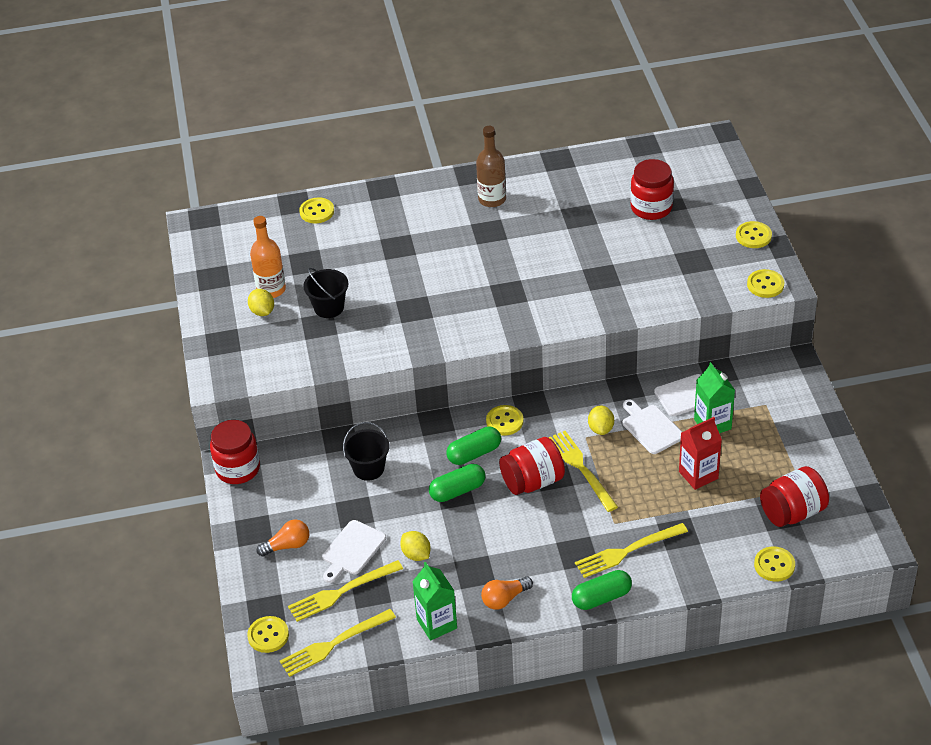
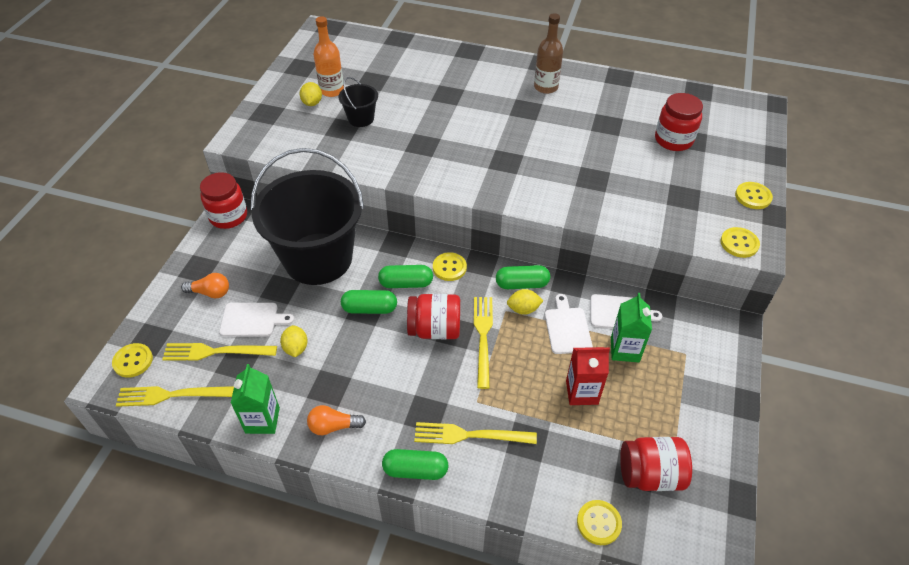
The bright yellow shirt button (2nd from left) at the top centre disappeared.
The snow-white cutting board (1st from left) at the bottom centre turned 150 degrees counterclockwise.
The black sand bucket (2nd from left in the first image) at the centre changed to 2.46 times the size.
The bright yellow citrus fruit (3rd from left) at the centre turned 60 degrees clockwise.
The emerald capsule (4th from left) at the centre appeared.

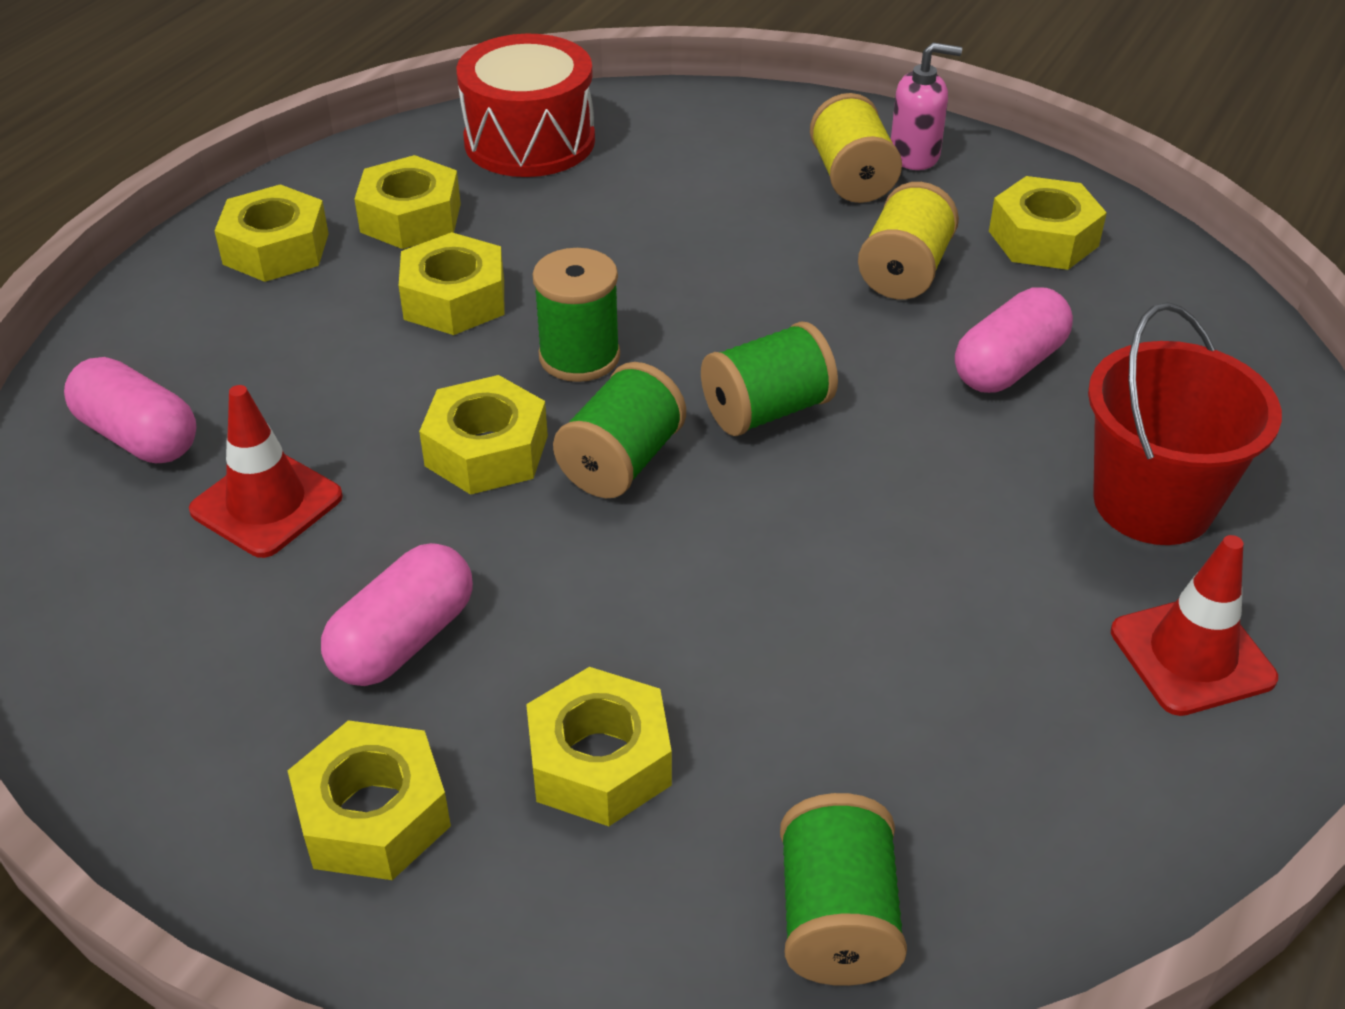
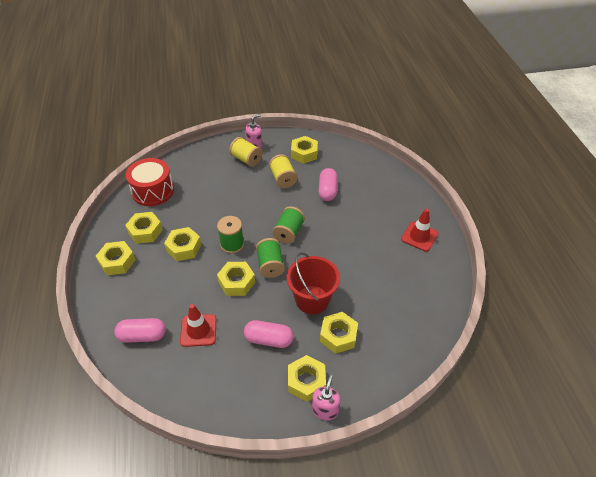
The pink capsule (2nd from left) at the middle left turned 75 degrees counterclockwise.
The emerald spool (4th from left) at the bottom centre disappeared.
The red sand bucket moved from the middle right to the centre.
The pink soap dispenser (2nd from left) at the bottom centre appeared.

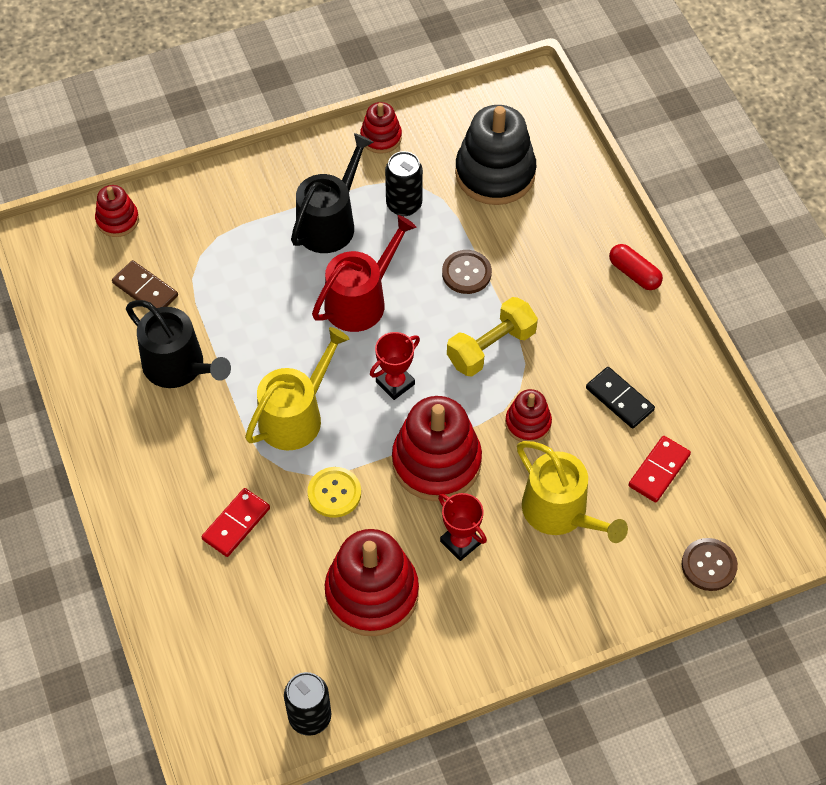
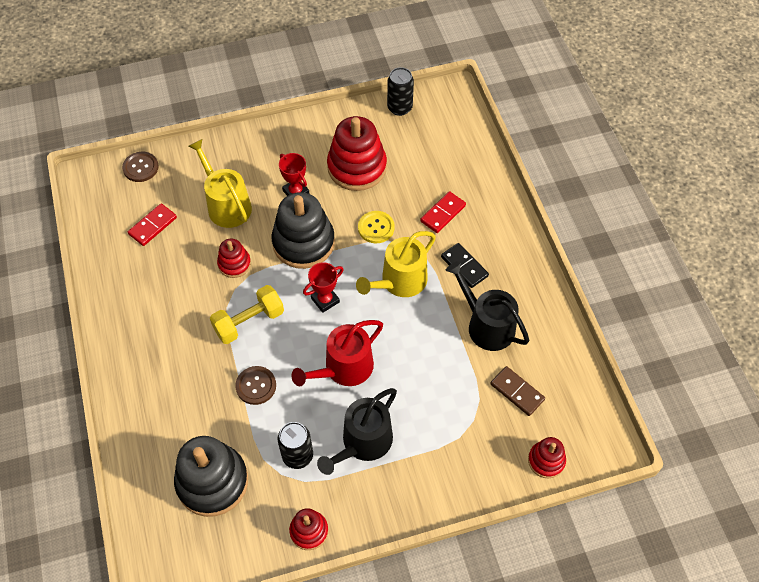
The red stacking rings (4th from left) at the centre became the black stacking rings (2nd from left) at the centre.
The black domino tile moved from the middle right to the centre.
The red capsule at the middle right disappeared.

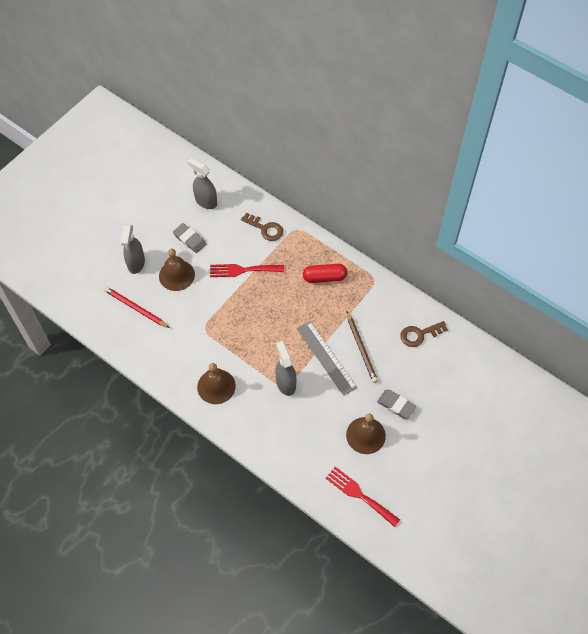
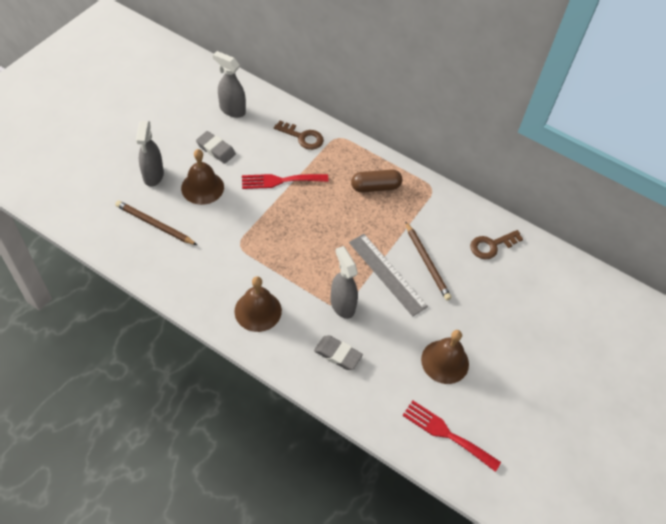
The red wooden pencil at the middle left became the brown wooden pencil (1st from left) at the middle left.
The red capsule at the centre became the brown capsule at the centre.
The grey gum eraser (2nd from left) moved from the middle right to the bottom centre.

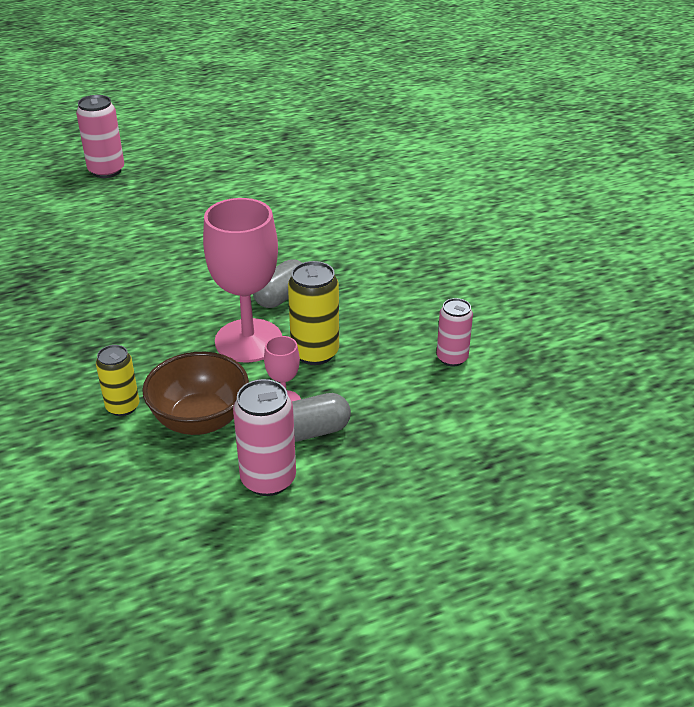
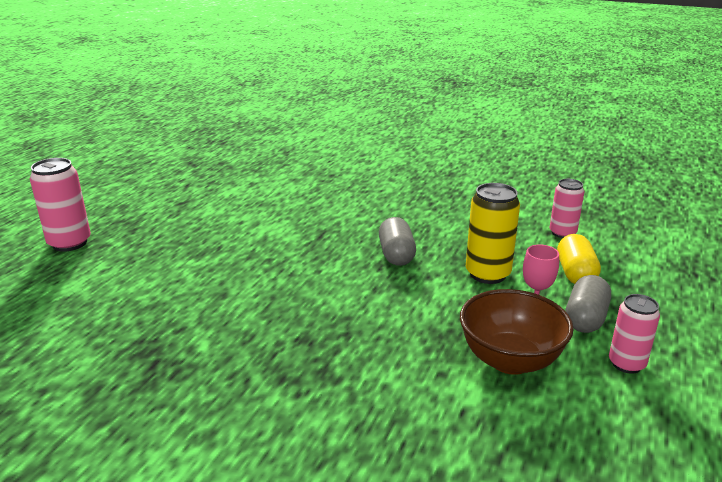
The bright yellow soda can (1st from left) at the middle left disappeared.
The pink chalice (1st from left) at the centre disappeared.
The pink soda can (2nd from left in the first image) at the centre changed to 0.66 times the size.
The bright yellow capsule at the middle right appeared.

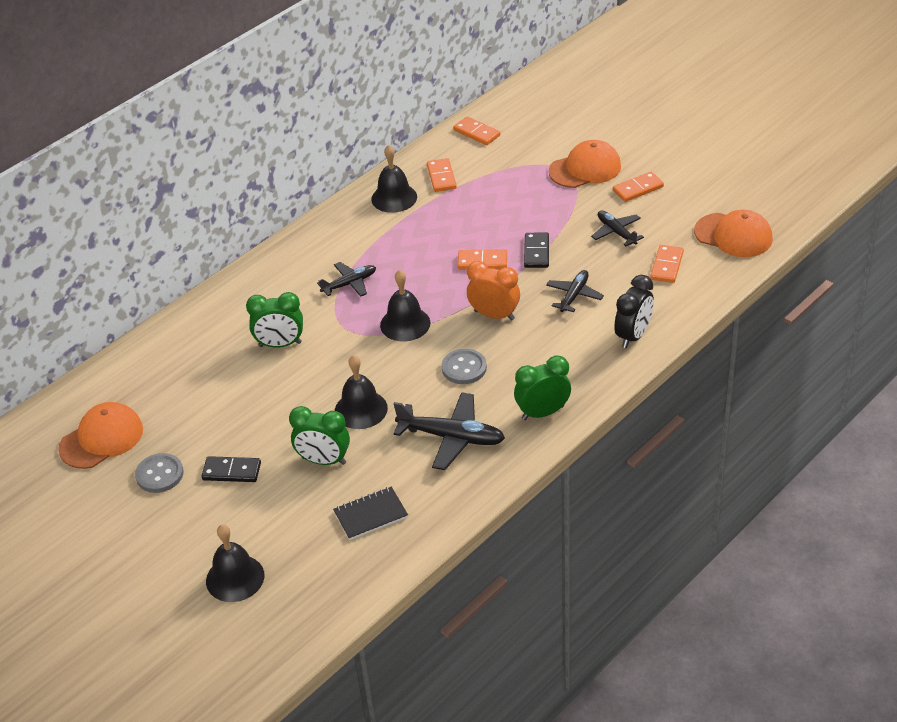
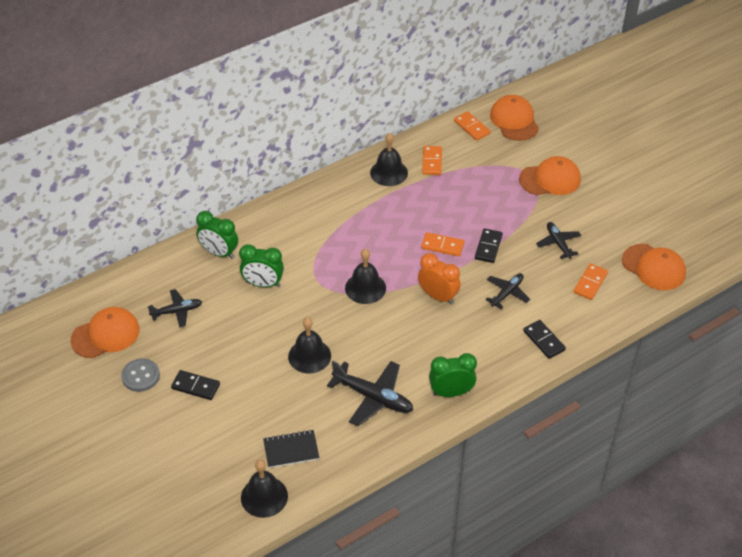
The black bell (1st from left) moved from the bottom left to the bottom centre.
The emerald bedside clock (2nd from left in the first image) moved from the centre to the middle left.
The black plane (1st from left) moved from the centre to the middle left.
The grey shirt button (2nd from left) at the centre disappeared.
The orange-coloured domino tile (4th from left) at the top right disappeared.
The black bedside clock at the middle right was replaced by the black domino tile (3rd from left) at the middle right.
The orange-coloured peaked cap (2nd from left) at the top right appeared.

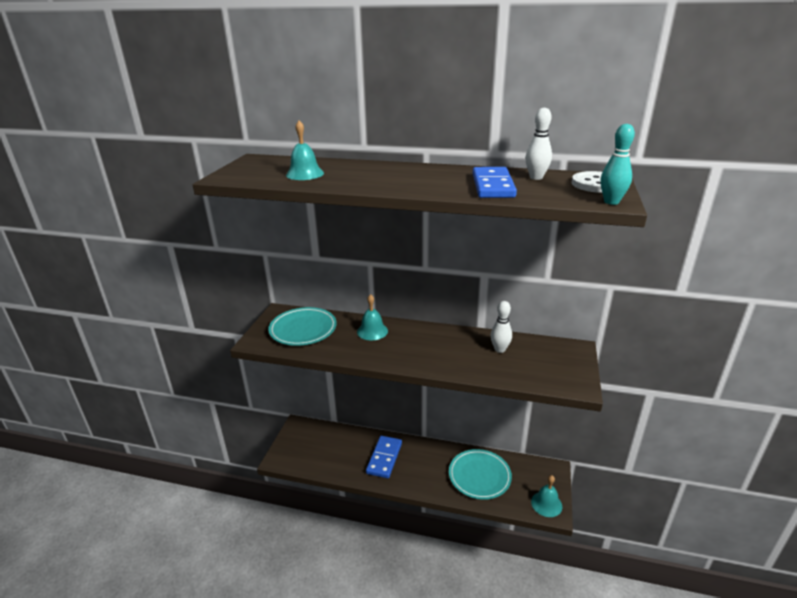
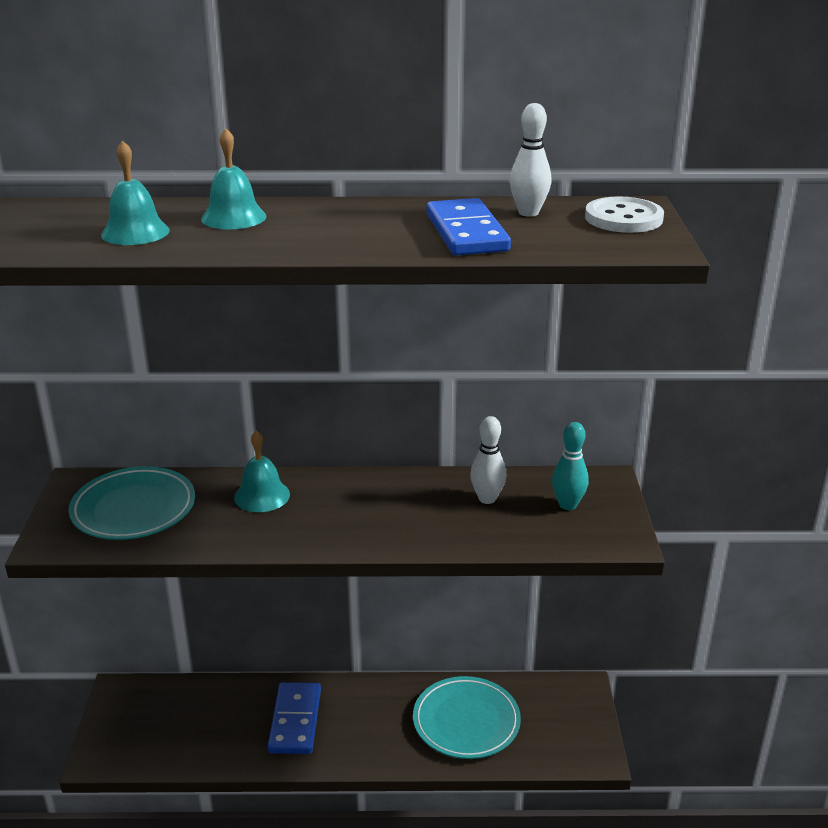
The teal bell (3rd from left in the first image) moved from the bottom right to the top left.
The teal skittle moved from the top right to the middle right.

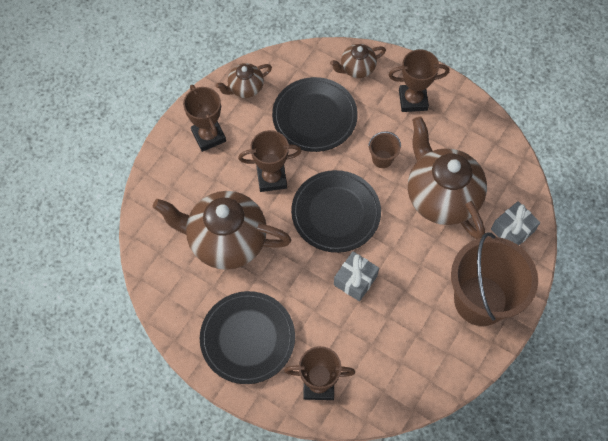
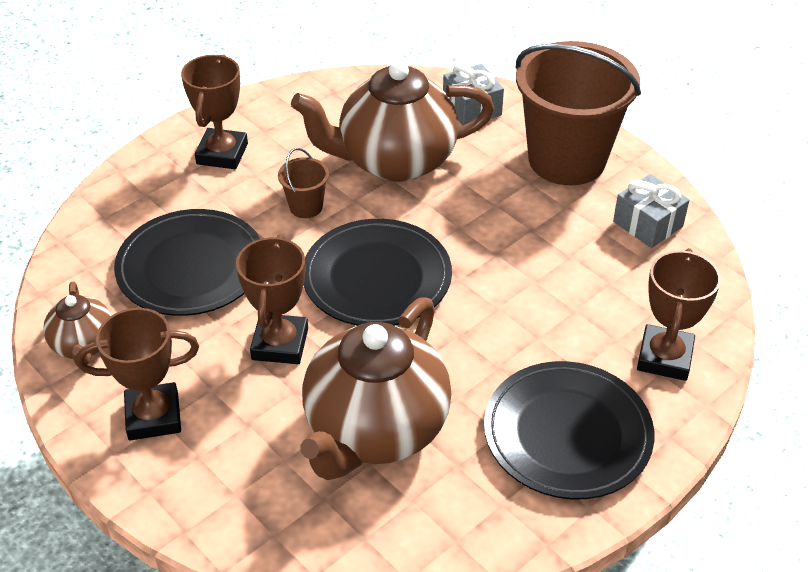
The brown tea pot (3rd from left) at the top centre disappeared.
The grey wrapped gift (1st from left in the first image) moved from the centre to the middle right.

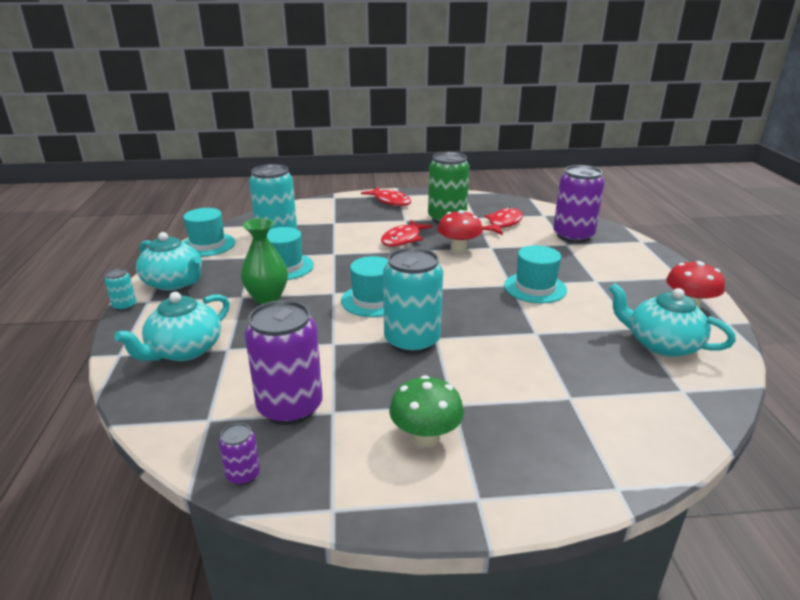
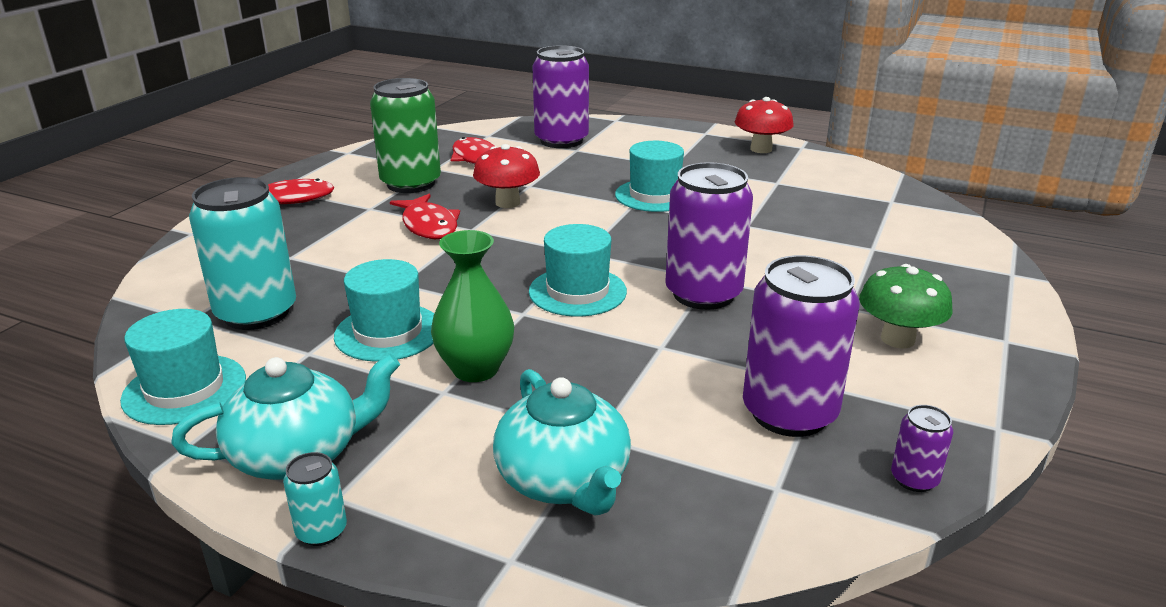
The teal soda can (3rd from left) at the centre became the royal purple soda can (2nd from left) at the centre.
The teal tea pot (3rd from left) at the middle right disappeared.

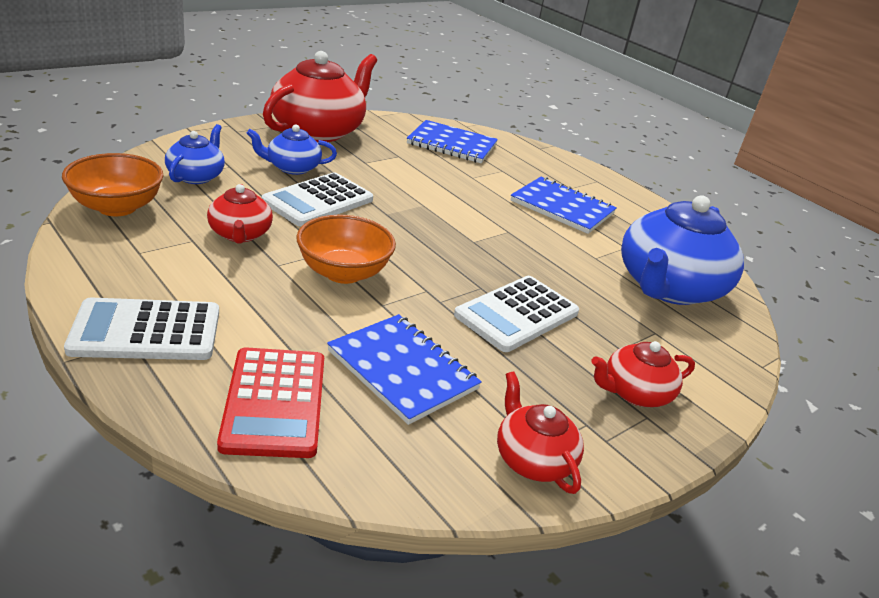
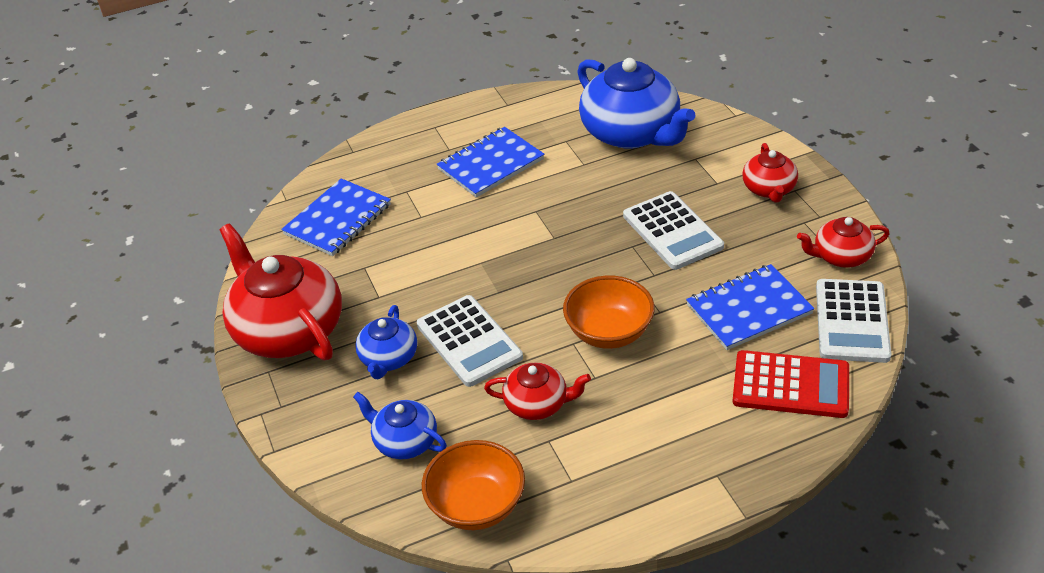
The snow-white calculator (1st from left in the first image) moved from the middle left to the middle right.

